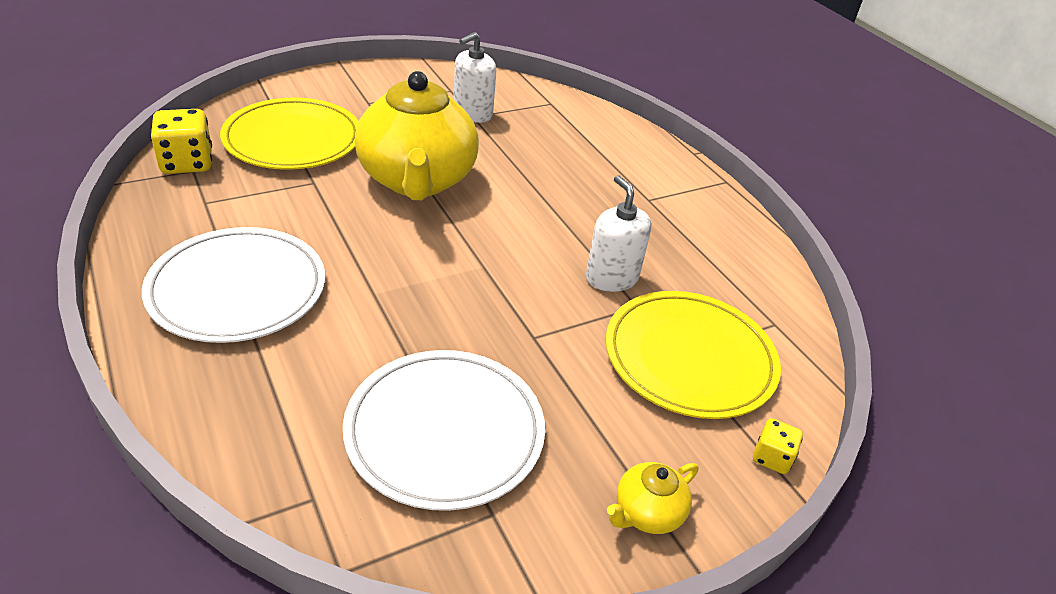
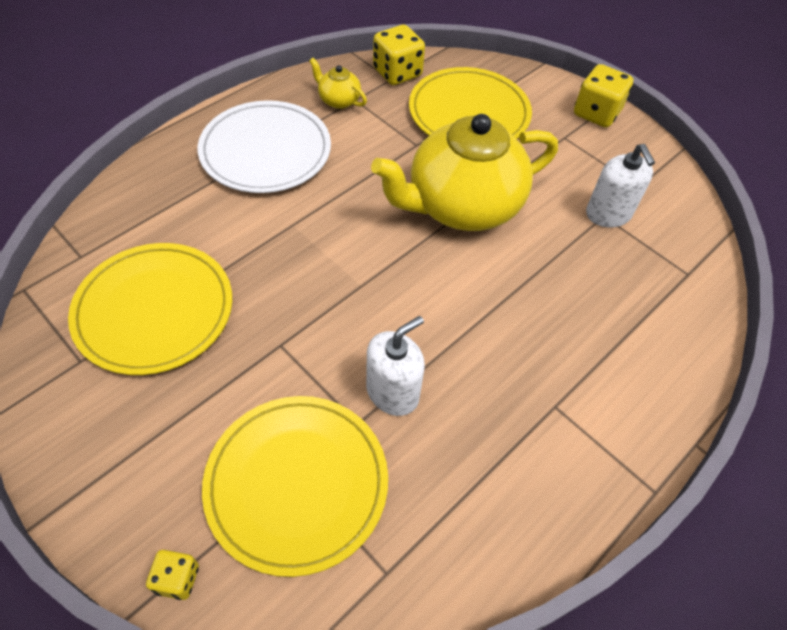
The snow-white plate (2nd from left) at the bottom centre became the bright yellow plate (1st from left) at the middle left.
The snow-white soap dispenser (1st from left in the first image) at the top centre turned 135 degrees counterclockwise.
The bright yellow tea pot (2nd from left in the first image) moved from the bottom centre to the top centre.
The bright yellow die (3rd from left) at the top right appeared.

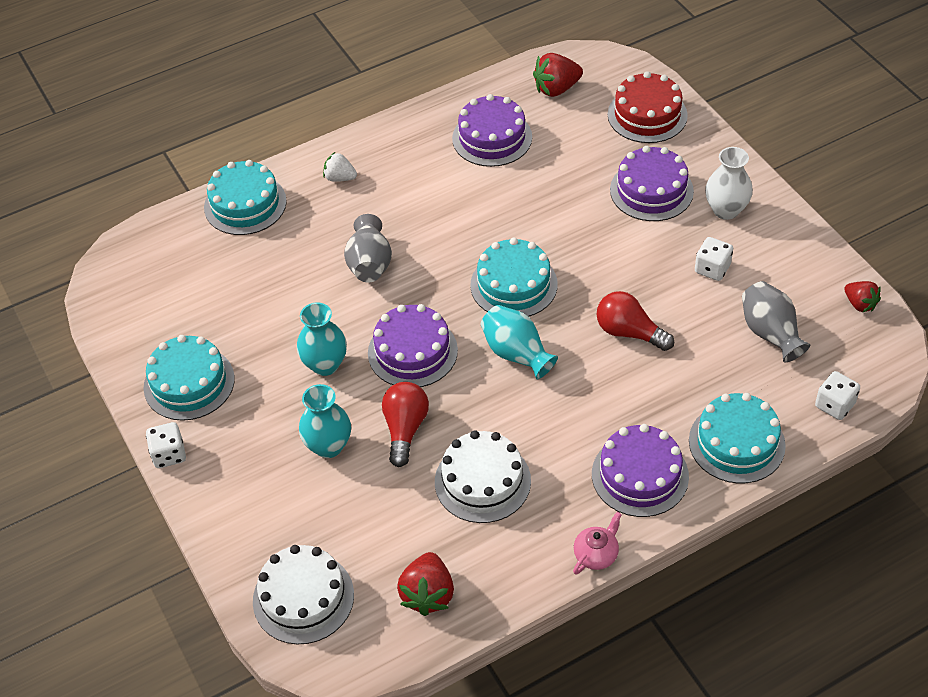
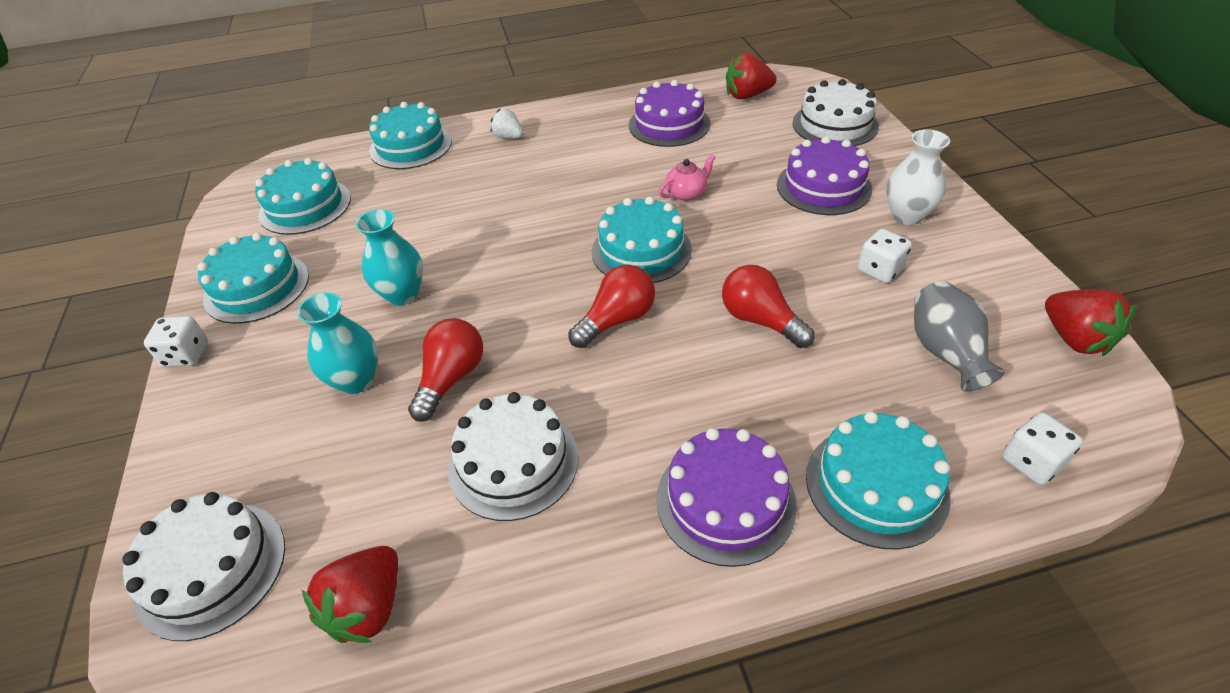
The grey tall vase (1st from left) at the centre disappeared.
The royal purple cake (1st from left) at the centre disappeared.
The teal tall vase (3rd from left) at the centre was replaced by the red bulb (2nd from left) at the centre.
The pink tea pot moved from the bottom centre to the top centre.
The red cake at the top right became the snow-white cake (3rd from left) at the top right.
The red berry (3rd from left) at the middle right changed to 1.55 times the size.
The teal cake (2nd from left) at the top left appeared.

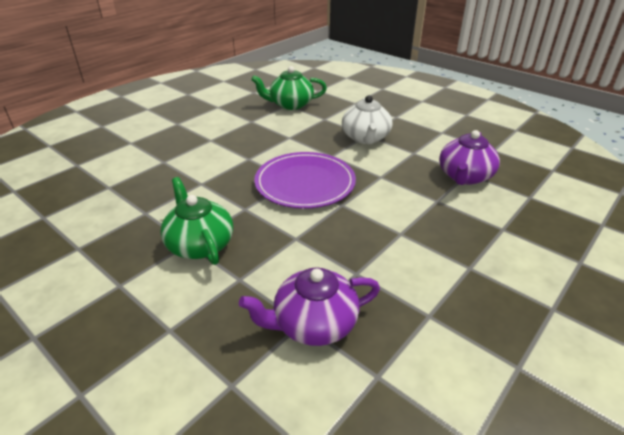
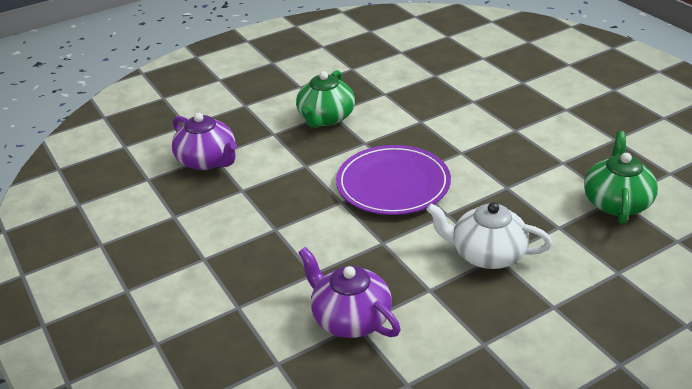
The emerald tea pot (1st from left) at the middle left turned 120 degrees clockwise.
The royal purple tea pot (1st from left) at the bottom centre turned 135 degrees clockwise.

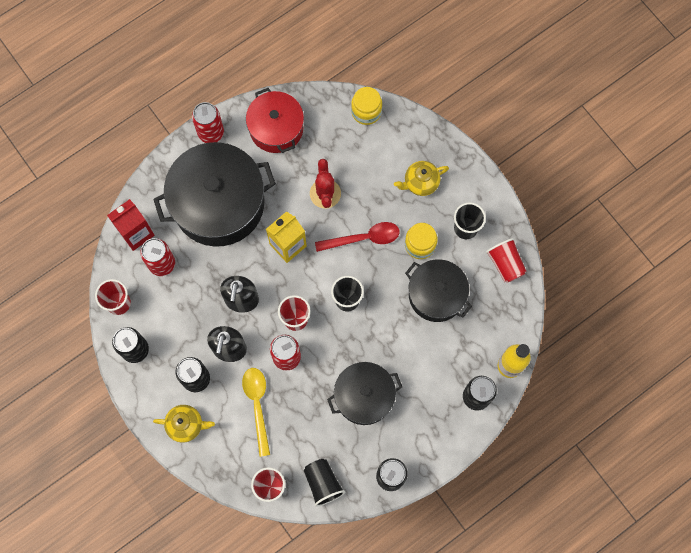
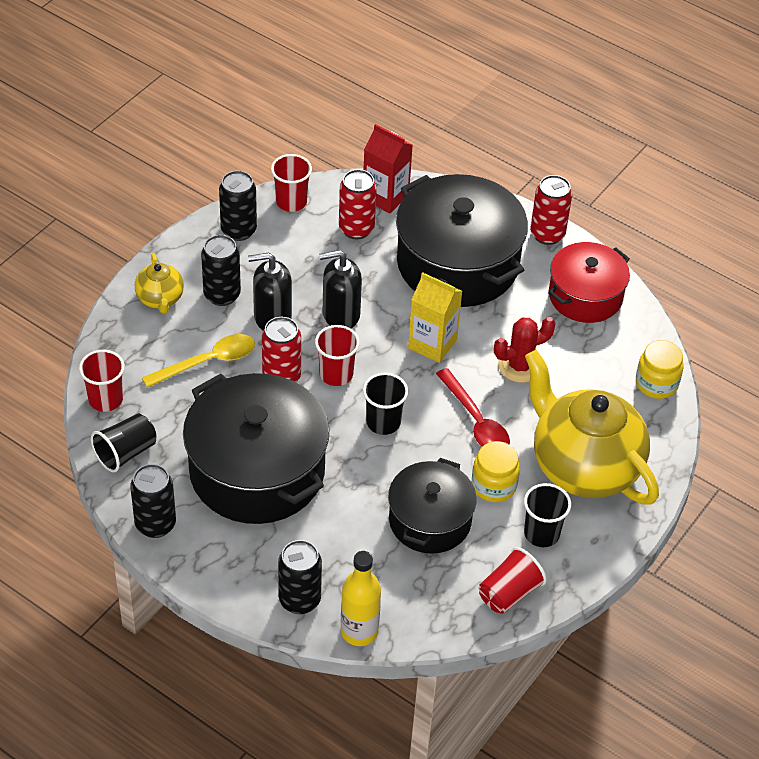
The black cooking pot (2nd from left in the first image) at the bottom centre changed to 1.66 times the size.
The bright yellow tea pot (2nd from left) at the top centre changed to 2.19 times the size.

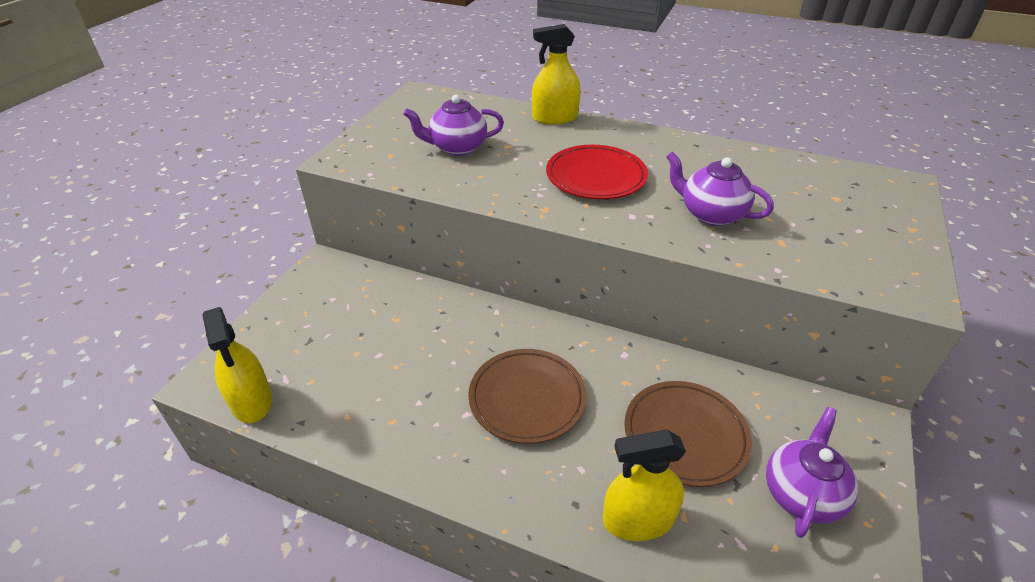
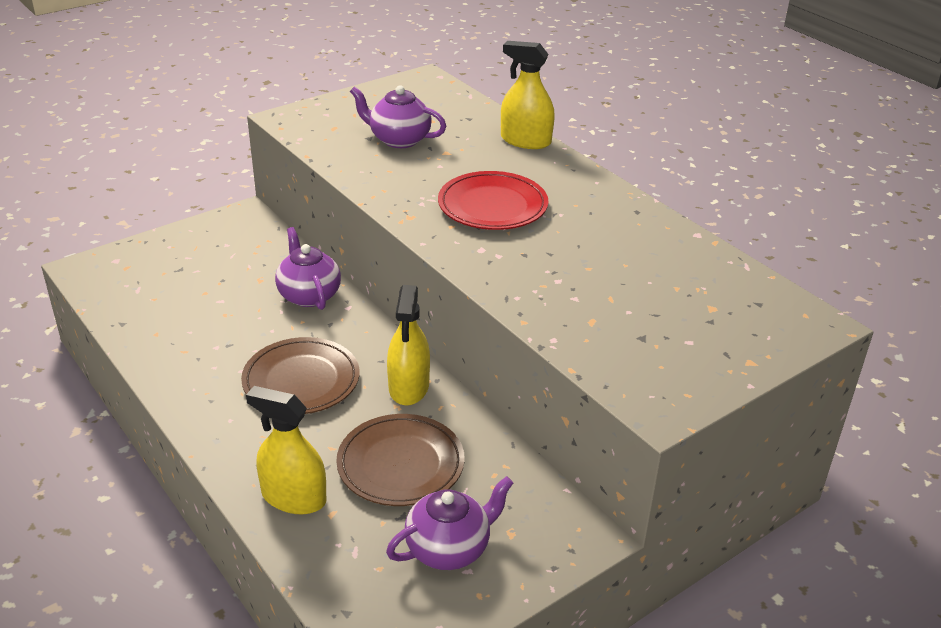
The bright yellow spray cleaner (1st from left in the first image) moved from the middle left to the centre.
The royal purple tea pot (2nd from left in the first image) moved from the top right to the middle left.

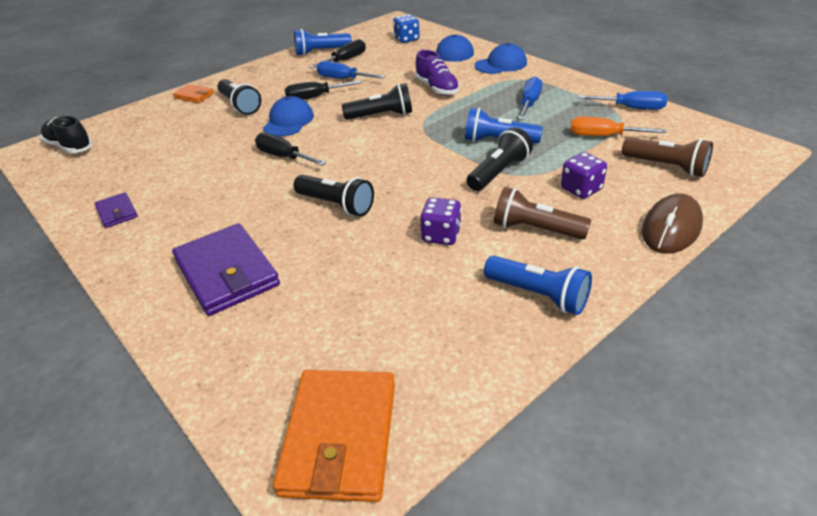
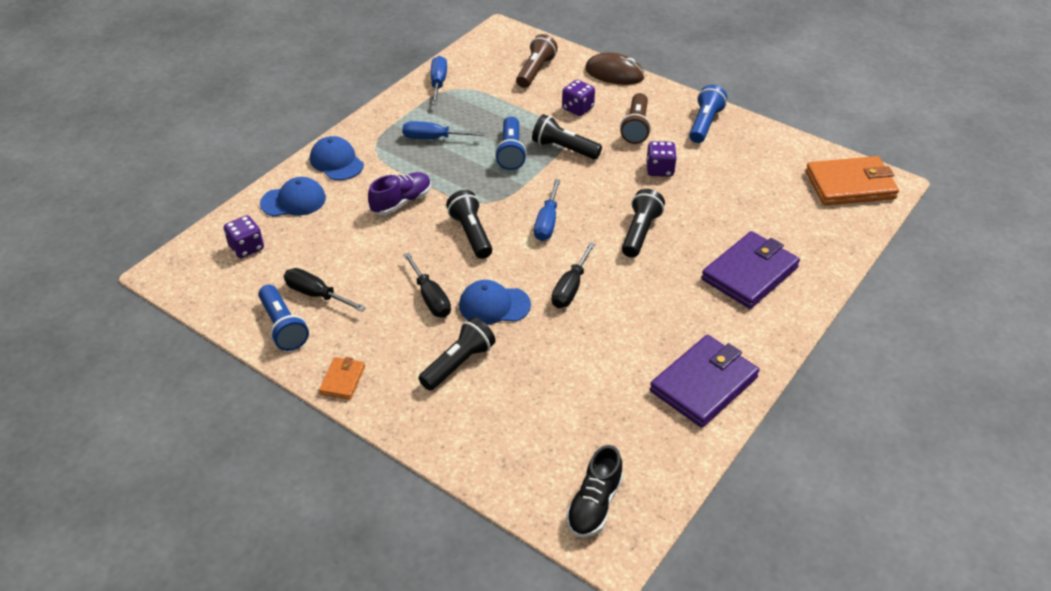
The royal purple card wallet (1st from left) at the middle left changed to 2.04 times the size.
The orange-coloured card wallet (1st from left) moved from the top left to the middle left.
The royal blue flat screwdriver (1st from left in the first image) moved from the top centre to the centre.
The royal blue die at the top centre became the royal purple die (1st from left) at the middle left.
The orange-coloured flat screwdriver at the top right disappeared.

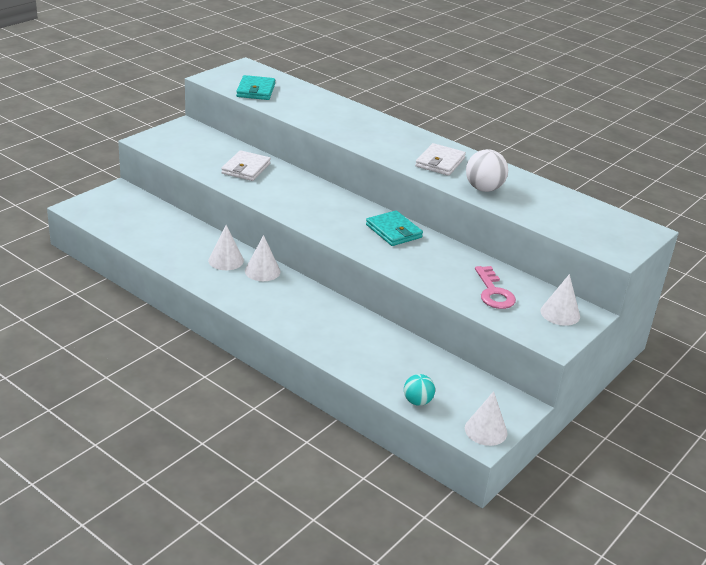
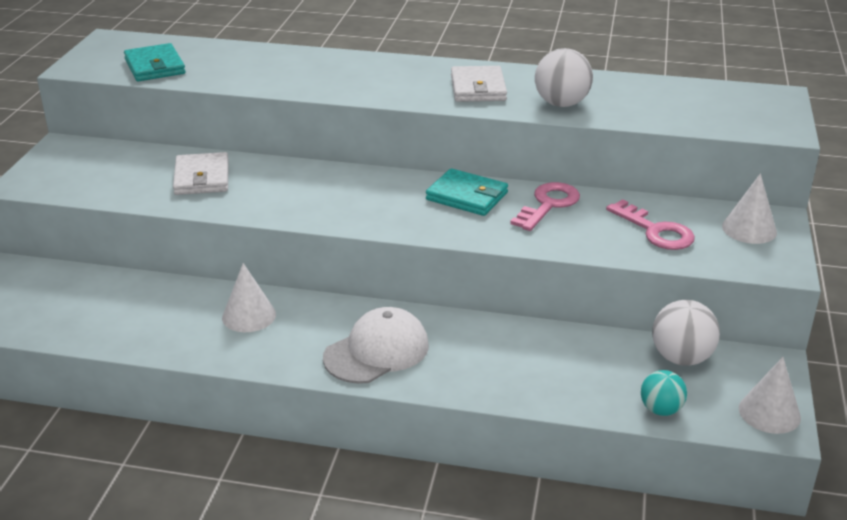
The snow-white solid cone (2nd from left) at the centre disappeared.
The snow-white peaked cap at the centre appeared.
The pink key (1st from left) at the centre appeared.
The snow-white sphere (2nd from left) at the middle right appeared.

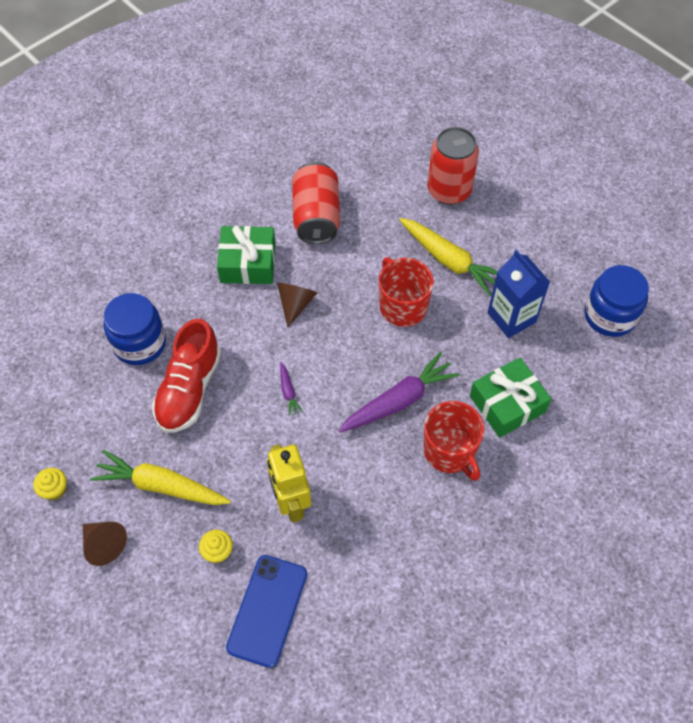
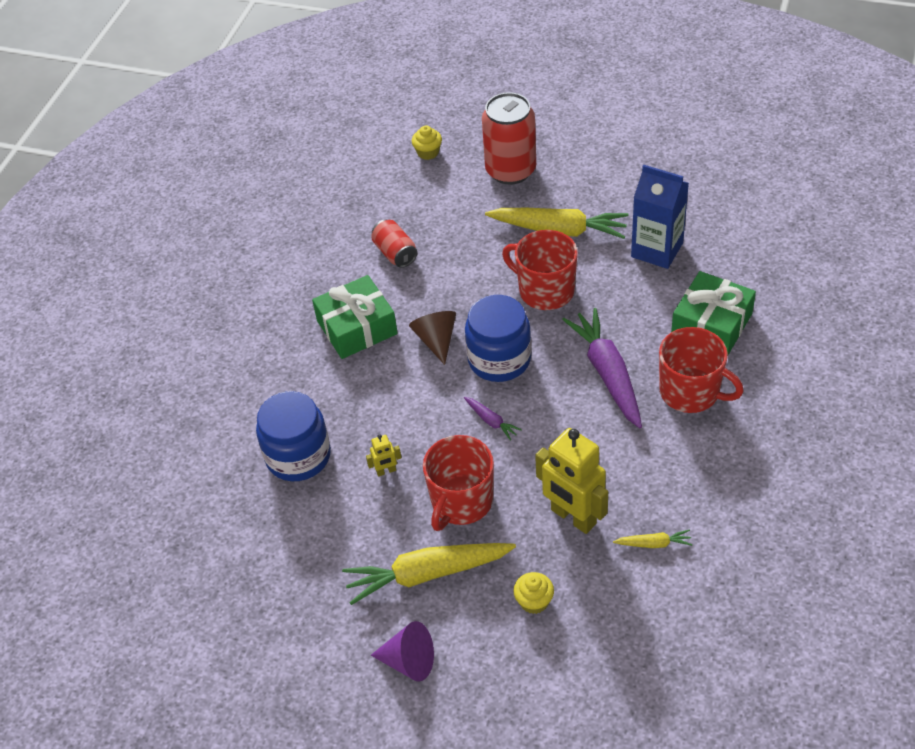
The bright yellow fairy cake (1st from left) moved from the bottom left to the top centre.
The brown solid cone (1st from left) at the bottom left became the royal purple solid cone at the bottom centre.
The red sneaker at the middle left was replaced by the bright yellow robot figure (1st from left) at the centre.
The royal blue smartphone at the bottom centre disappeared.
The red soda can (1st from left) at the top centre changed to 0.56 times the size.
The royal purple carrot (2nd from left) at the centre turned 45 degrees counterclockwise.
The royal blue preserve jar (2nd from left) moved from the middle right to the centre.
The red mug (1st from left) at the centre appeared.
The bright yellow carrot (3rd from left) at the bottom right appeared.

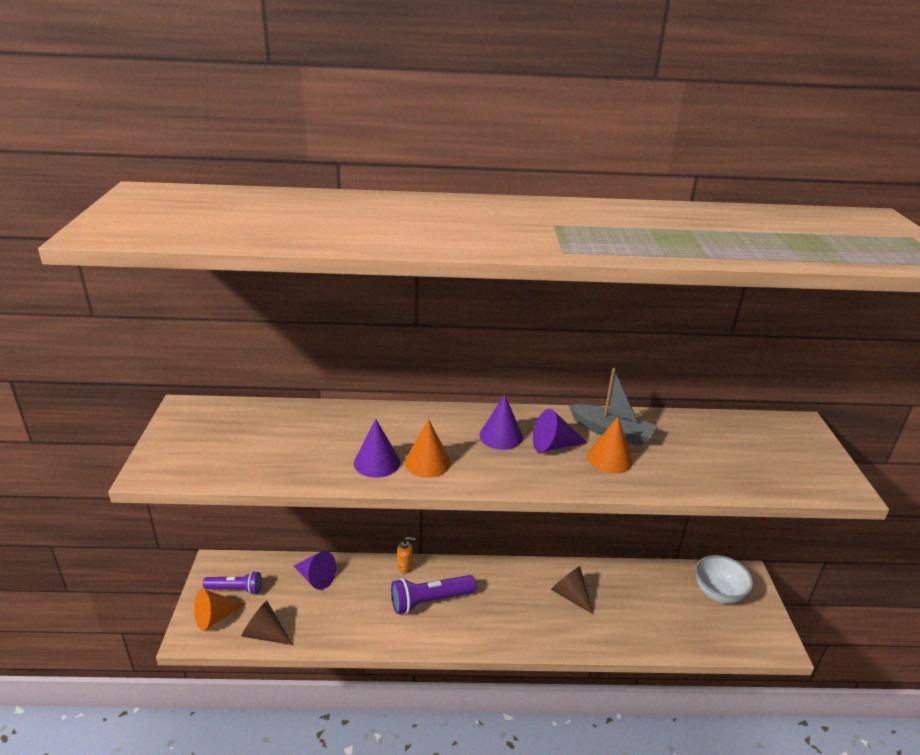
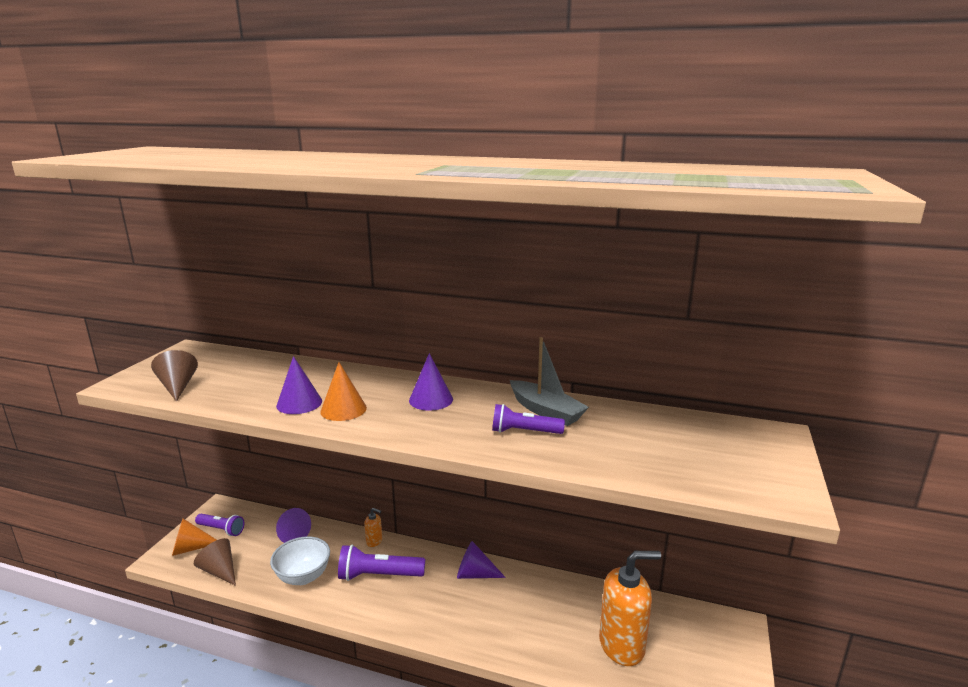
The royal purple solid cone (4th from left) moved from the centre to the bottom centre.
The brown solid cone (2nd from left in the first image) moved from the bottom centre to the middle left.
The orange-coloured solid cone (3rd from left) at the centre was replaced by the royal purple torch (3rd from left) at the centre.
The snow-white deep dish moved from the bottom right to the bottom left.
The orange-coloured soap dispenser (2nd from left) at the bottom centre appeared.

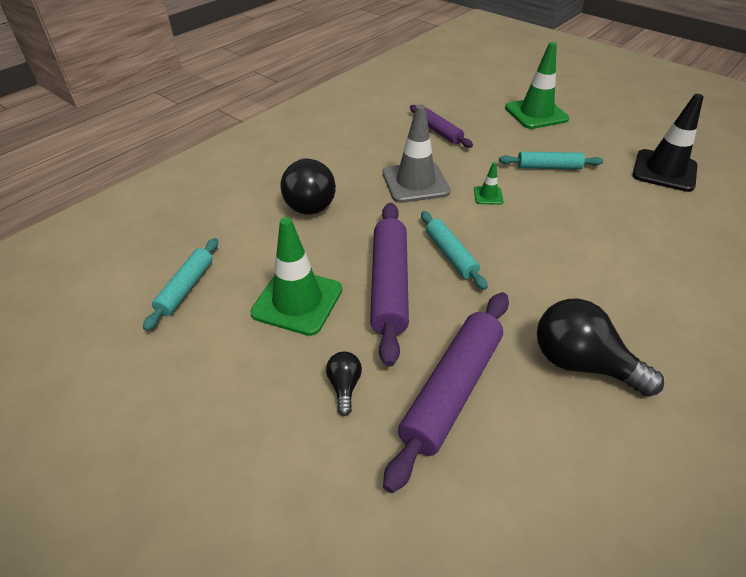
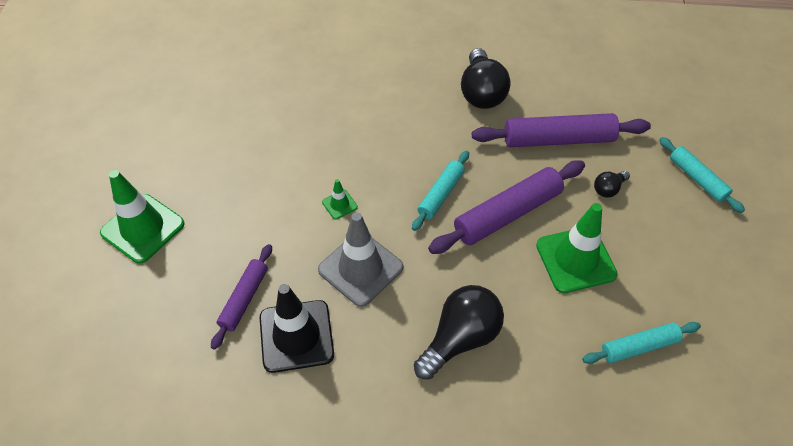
The teal dough roller (3rd from left) moved from the top right to the middle right.
The black traffic cone moved from the top right to the bottom centre.

